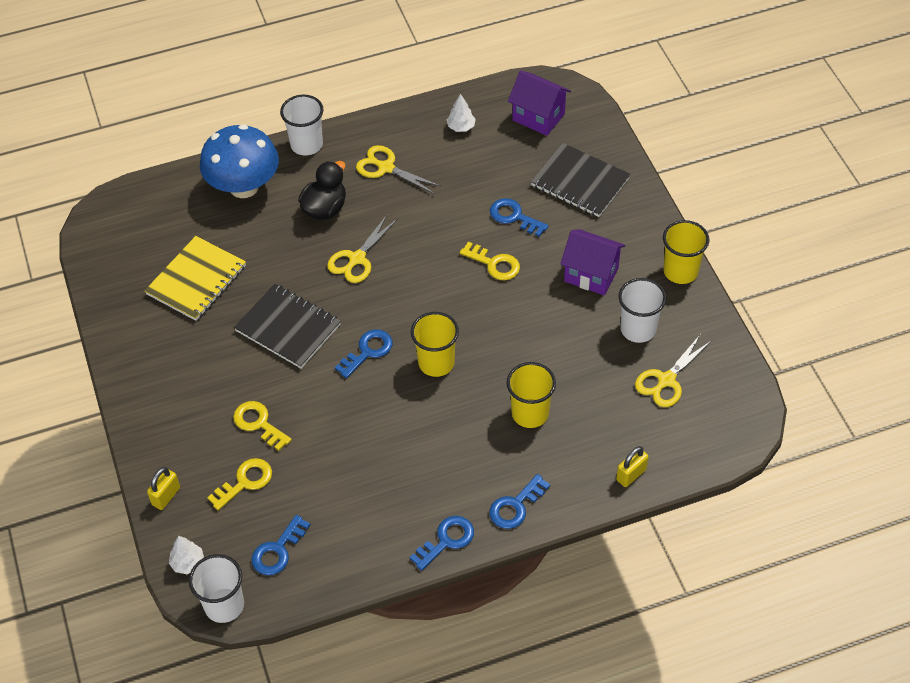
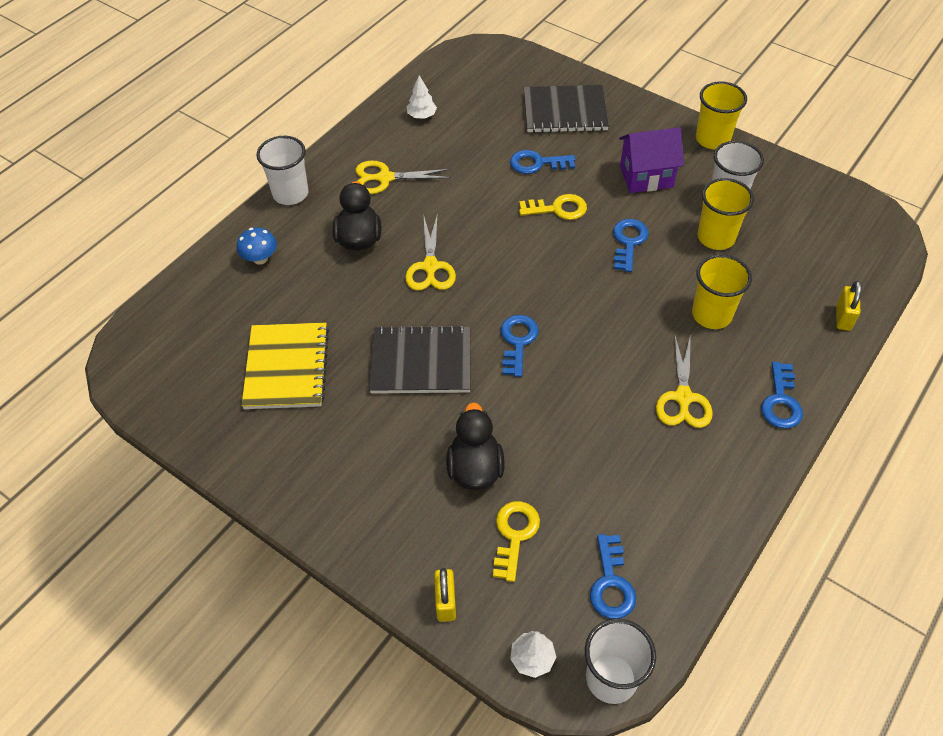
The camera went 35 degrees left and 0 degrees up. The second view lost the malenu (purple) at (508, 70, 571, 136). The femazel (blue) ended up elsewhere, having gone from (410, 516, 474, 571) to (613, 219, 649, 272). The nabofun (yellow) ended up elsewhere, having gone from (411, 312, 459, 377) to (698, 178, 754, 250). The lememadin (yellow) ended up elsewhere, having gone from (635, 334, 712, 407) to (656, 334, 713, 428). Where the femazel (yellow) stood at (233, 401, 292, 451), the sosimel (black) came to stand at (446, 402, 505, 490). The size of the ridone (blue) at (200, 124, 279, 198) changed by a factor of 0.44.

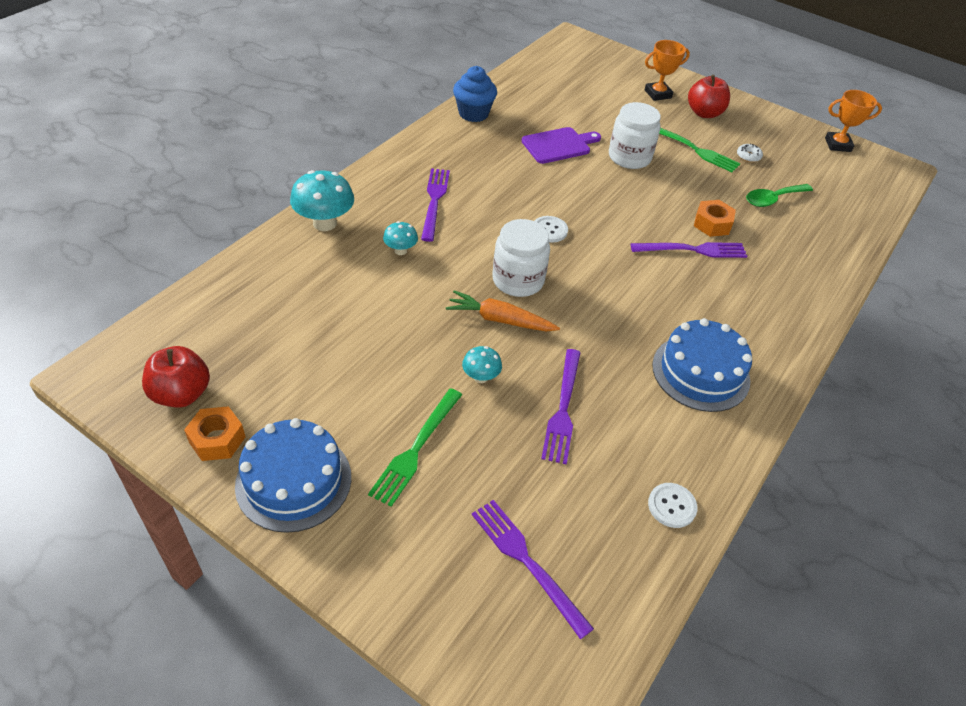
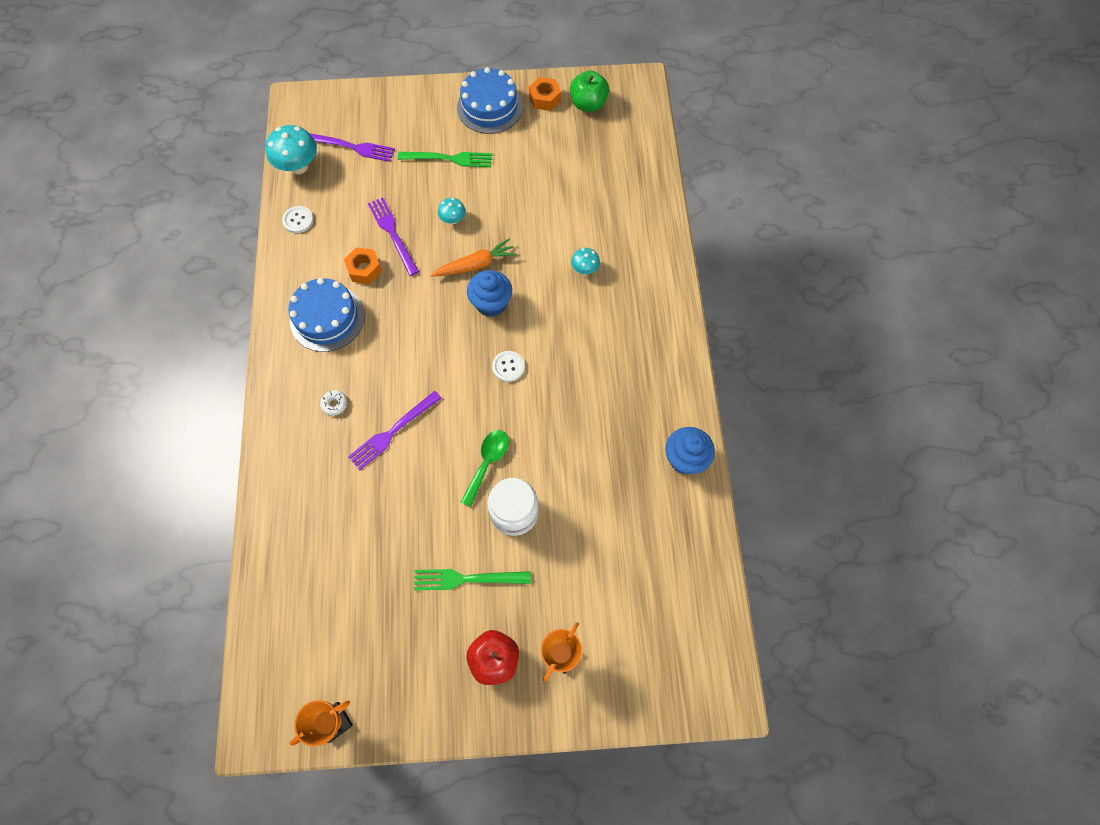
The camera went 145 degrees right and 20 degrees up. The second view lost the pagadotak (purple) at (421, 168, 450, 242). The second view lost the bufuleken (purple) at (521, 127, 601, 164). The ridone (turquoise) ended up elsewhere, having gone from (290, 170, 354, 231) to (265, 125, 317, 174). The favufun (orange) ended up elsewhere, having gone from (694, 200, 736, 237) to (344, 247, 382, 284). The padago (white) ended up elsewhere, having gone from (737, 143, 763, 162) to (320, 390, 347, 416). The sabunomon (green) ended up elsewhere, having gone from (746, 184, 813, 207) to (461, 430, 509, 507). Where the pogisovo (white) stood at (492, 219, 550, 297), the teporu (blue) came to stand at (467, 270, 512, 317). What was the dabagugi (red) at (142, 346, 210, 408) turned into the dabagugi (green) at (570, 71, 609, 112). The pagadotak (green) at (368, 388, 462, 507) ended up facing another way, 105 degrees clockwise from before.

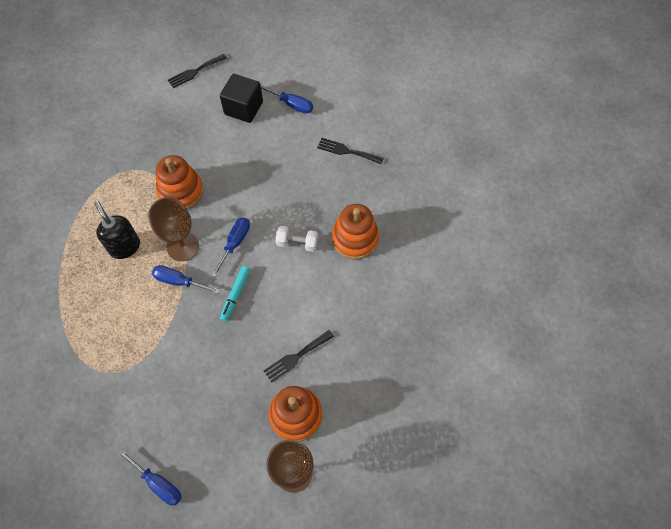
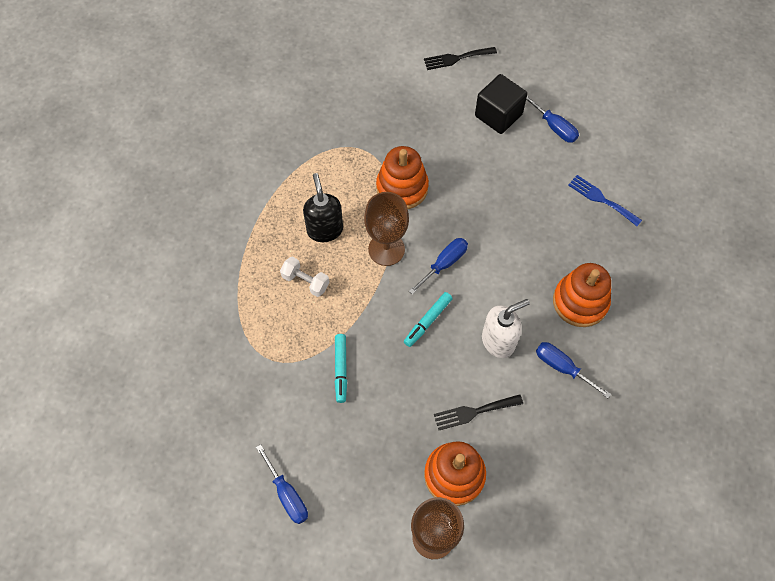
The camera went 20 degrees right and 0 degrees up. The second view gained the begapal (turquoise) at (335, 334, 347, 403). The second view gained the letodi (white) at (482, 299, 530, 358). The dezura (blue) ended up elsewhere, having gone from (152, 265, 220, 294) to (536, 342, 611, 398). The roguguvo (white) ended up elsewhere, having gone from (275, 226, 318, 252) to (280, 257, 329, 297). What was the pagadotak (black) at (317, 138, 384, 164) turned into the pagadotak (blue) at (568, 175, 642, 226).

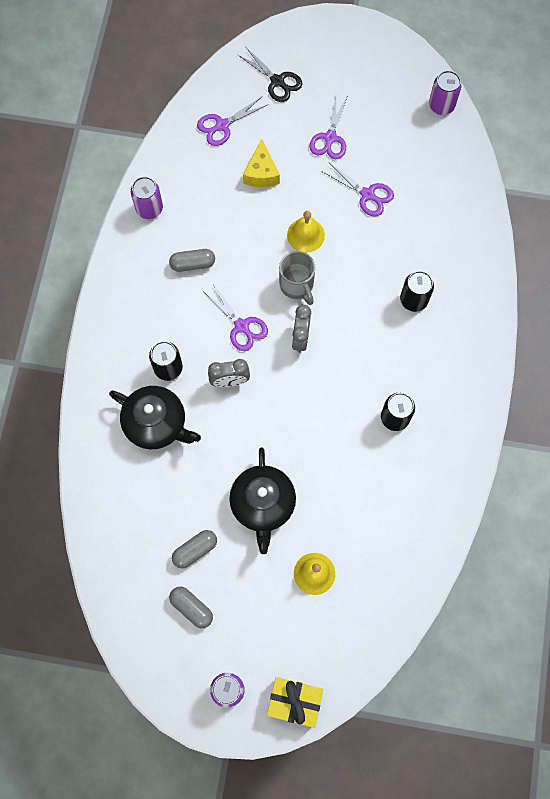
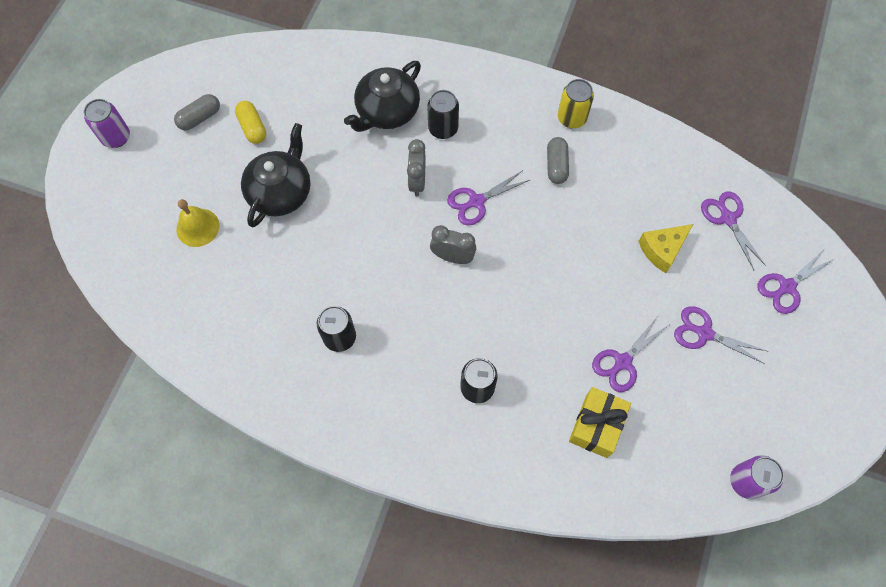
The camera went 100 degrees right and 5 degrees down. The second view lost the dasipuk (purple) at (131, 177, 163, 219). The second view lost the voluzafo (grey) at (279, 251, 316, 305). The second view lost the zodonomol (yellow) at (287, 211, 325, 253). The second view gained the dasipuk (yellow) at (558, 79, 594, 128). The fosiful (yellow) ended up elsewhere, having gone from (267, 677, 323, 728) to (569, 387, 631, 458). What was the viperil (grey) at (172, 530, 217, 568) turned into the viperil (yellow) at (235, 101, 266, 144). What was the lememadin (black) at (238, 48, 302, 102) turned into the lememadin (purple) at (757, 249, 836, 314). The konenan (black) at (229, 448, 296, 554) ended up facing another way, 105 degrees clockwise from before. The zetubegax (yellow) at (243, 139, 280, 187) ended up facing another way, 45 degrees counterclockwise from before.

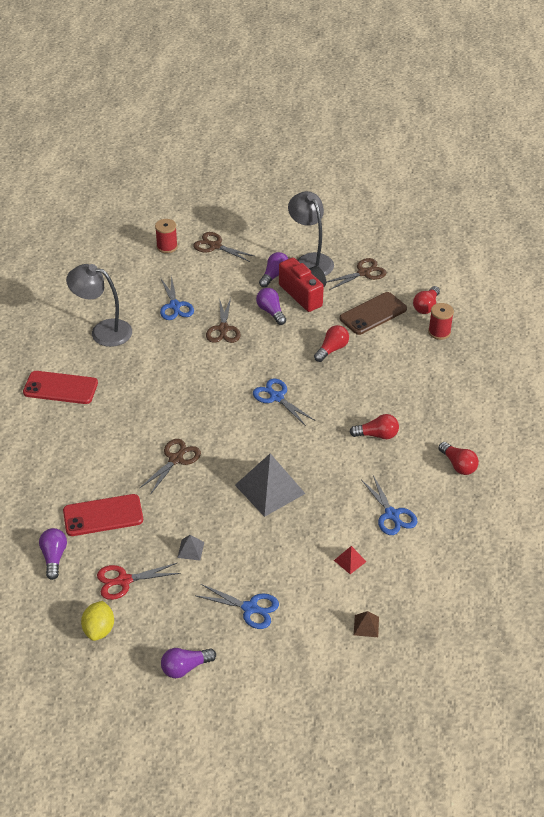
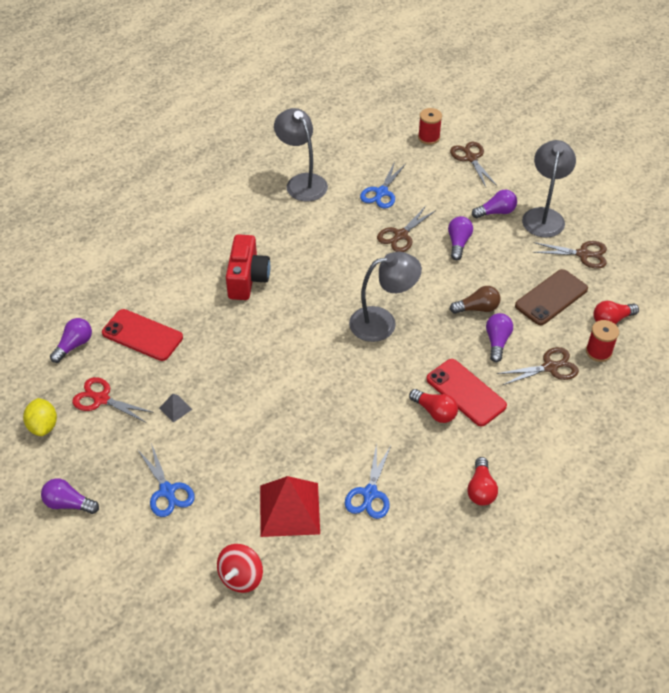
The camera went 40 degrees right and 5 degrees up. The second view lost the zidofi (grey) at (235, 453, 305, 517). The second view gained the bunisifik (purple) at (486, 313, 513, 362). The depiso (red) ended up elsewhere, having gone from (23, 371, 98, 404) to (426, 359, 507, 426). The lememadin (brown) ended up elsewhere, having gone from (139, 439, 201, 495) to (497, 347, 579, 385). The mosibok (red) ended up elsewhere, having gone from (279, 257, 326, 312) to (226, 234, 270, 300). Where the lememadin (blue) stood at (253, 378, 314, 426), the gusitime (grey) came to stand at (349, 252, 422, 342). Where the zidofi (brown) stood at (354, 611, 379, 637), the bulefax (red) came to stand at (217, 544, 263, 593). What was the bunisifik (red) at (314, 325, 349, 362) turned into the bunisifik (brown) at (450, 286, 501, 314). The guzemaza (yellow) at (81, 601, 114, 641) ended up facing another way, 60 degrees counterclockwise from before. The depiso (brown) at (340, 292, 407, 335) ended up facing another way, 45 degrees counterclockwise from before. The size of the zidofi (red) at (334, 546, 367, 574) changed by a factor of 2.28.

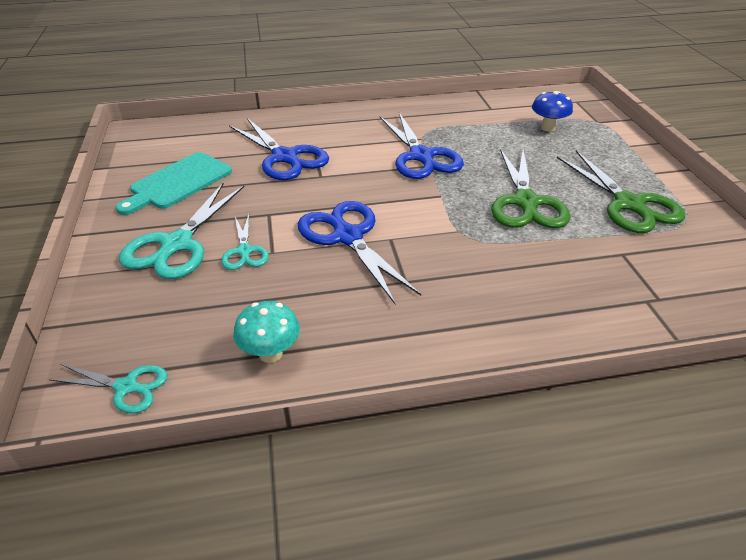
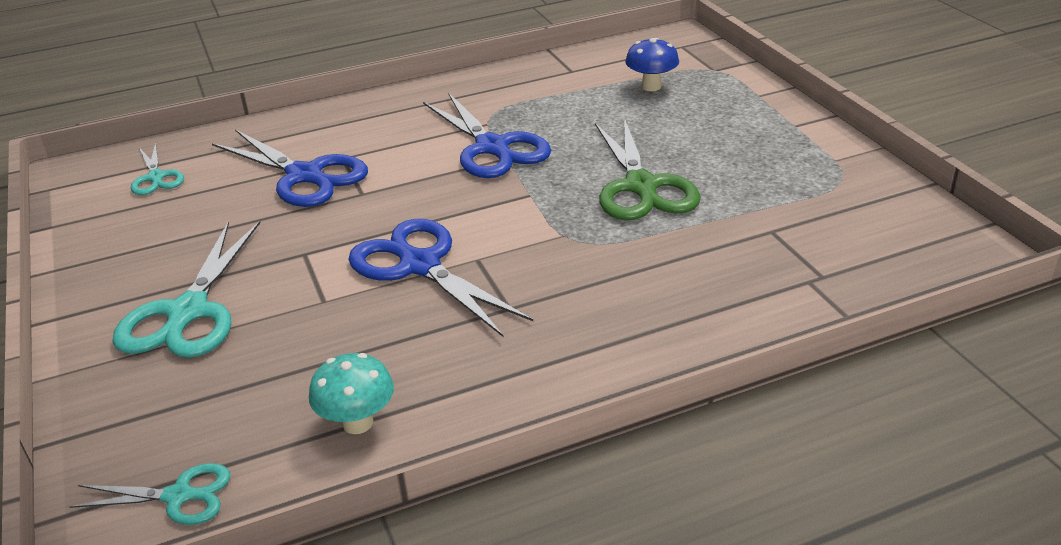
The camera went 10 degrees left and 5 degrees down. The second view lost the bufuleken (turquoise) at (116, 152, 232, 215). The second view lost the lememadin (green) at (557, 151, 685, 233). The lememadin (turquoise) ended up elsewhere, having gone from (221, 214, 269, 270) to (131, 142, 184, 195).

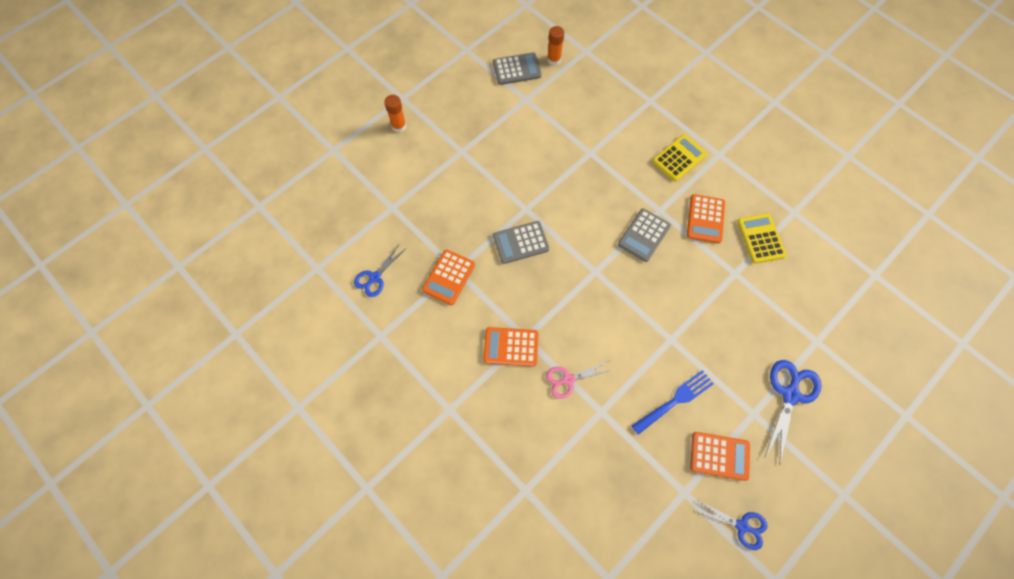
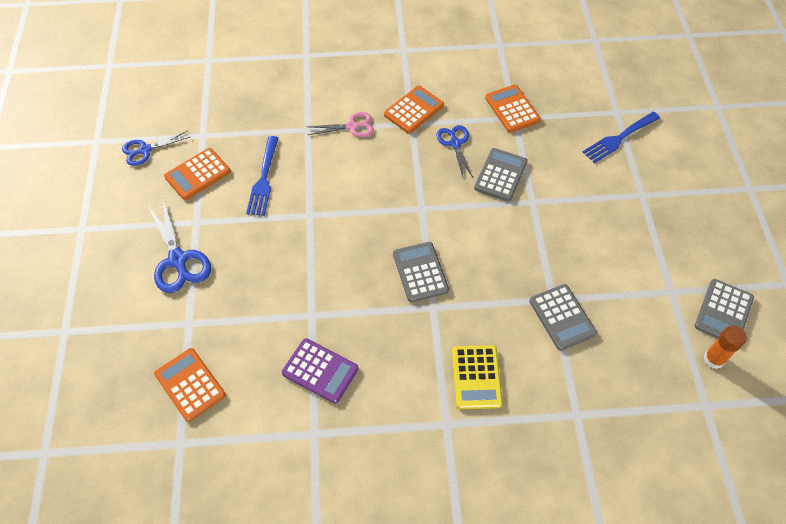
The camera went 130 degrees right and 10 degrees down. The second view lost the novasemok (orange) at (384, 95, 406, 133). The second view gained the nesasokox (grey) at (529, 284, 597, 351). The second view gained the pagadotak (blue) at (583, 112, 660, 163). The lememadin (blue) ended up elsewhere, having gone from (354, 244, 405, 297) to (436, 125, 473, 177). The nesasokox (orange) ended up elsewhere, having gone from (687, 194, 725, 243) to (154, 348, 226, 422). What was the nesasokox (yellow) at (737, 213, 786, 264) turned into the nesasokox (purple) at (282, 338, 358, 404). The lememadin (pink) at (546, 361, 613, 399) ended up facing another way, 60 degrees clockwise from before.

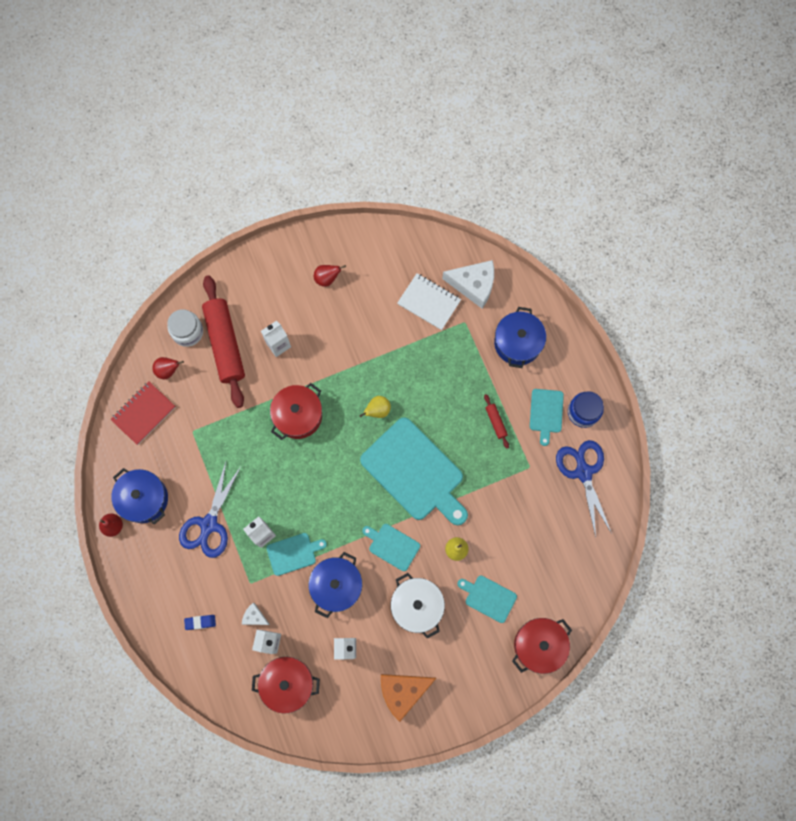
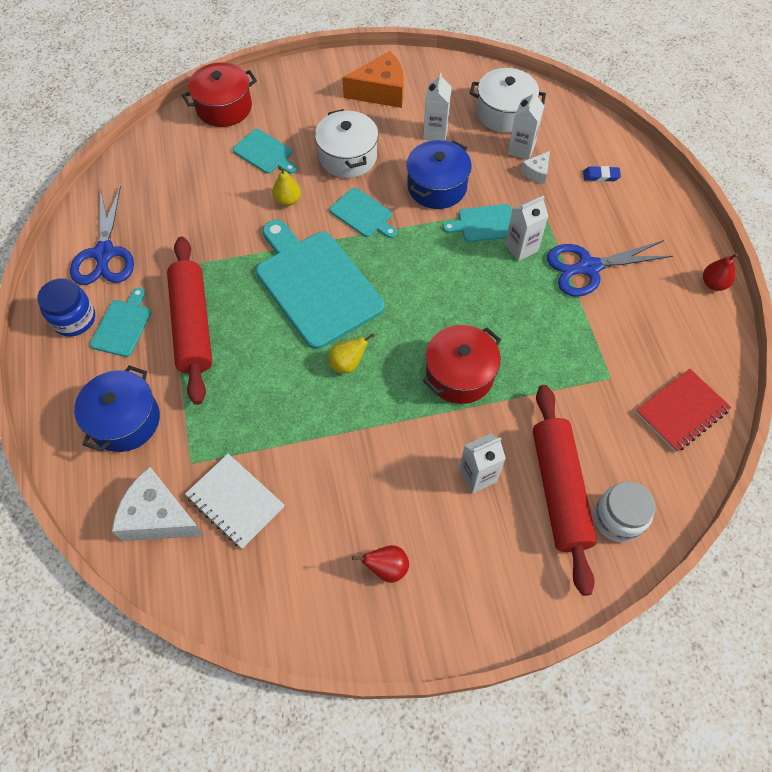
The camera went 170 degrees left and 15 degrees down. The second view lost the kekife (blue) at (112, 468, 168, 525). The second view lost the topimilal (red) at (152, 357, 184, 379). What was the kekife (red) at (252, 657, 320, 714) turned into the kekife (white) at (470, 68, 546, 133). The lememadin (blue) at (179, 462, 242, 558) ended up facing another way, 135 degrees counterclockwise from before. The zetubegax (white) at (242, 603, 270, 625) ended up facing another way, 90 degrees clockwise from before. The size of the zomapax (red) at (484, 394, 509, 448) changed by a factor of 2.42.

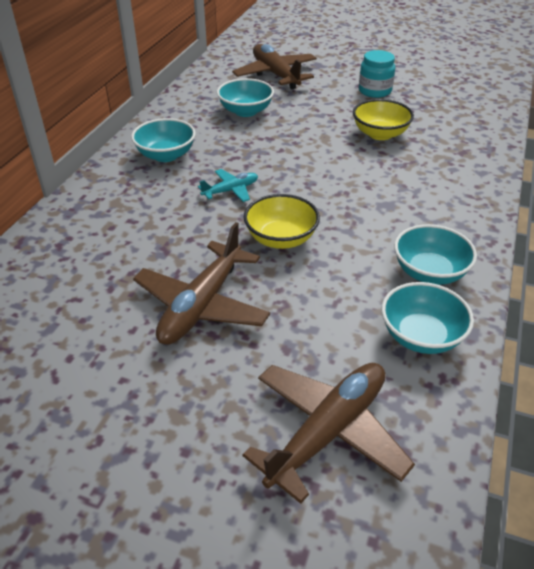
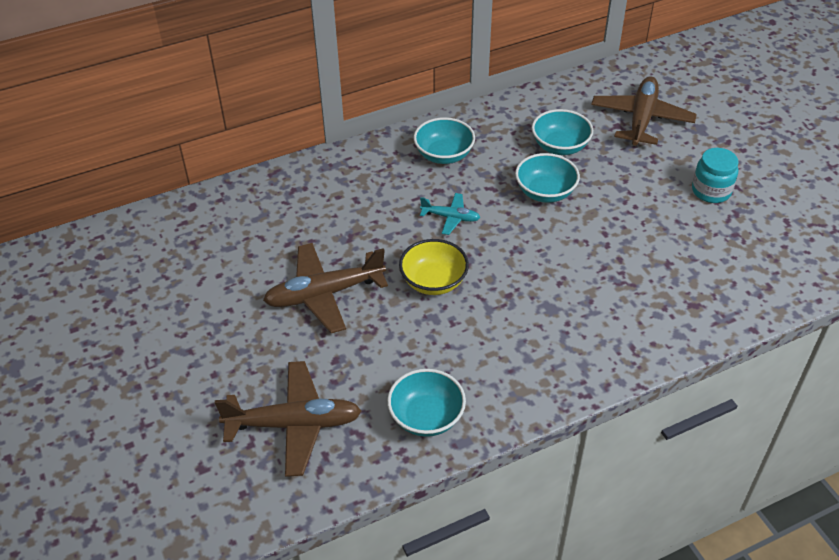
The camera went 45 degrees right and 5 degrees up. The second view lost the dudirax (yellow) at (353, 99, 414, 140). The dudirax (turquoise) ended up elsewhere, having gone from (394, 224, 477, 285) to (515, 153, 580, 203).

